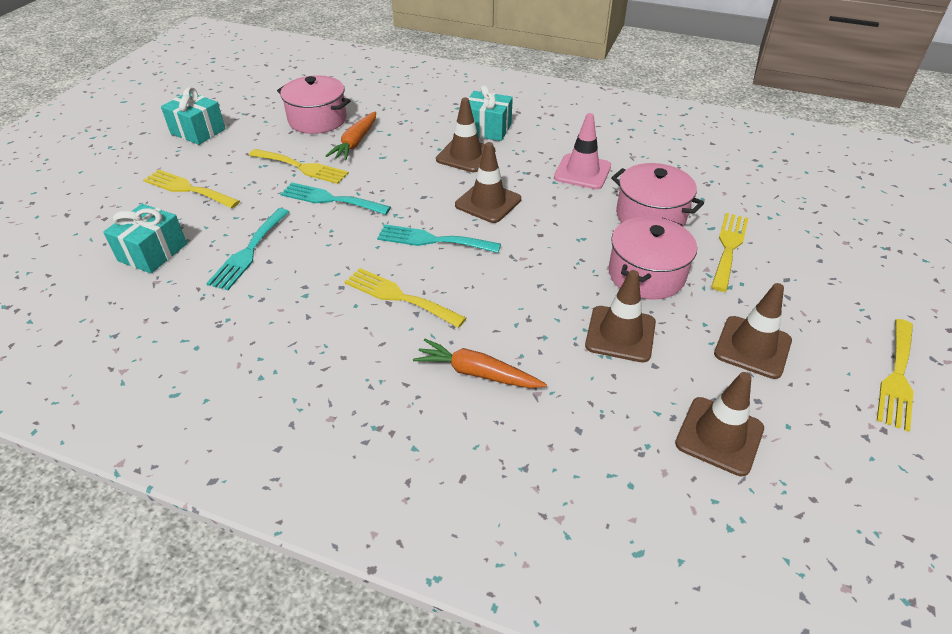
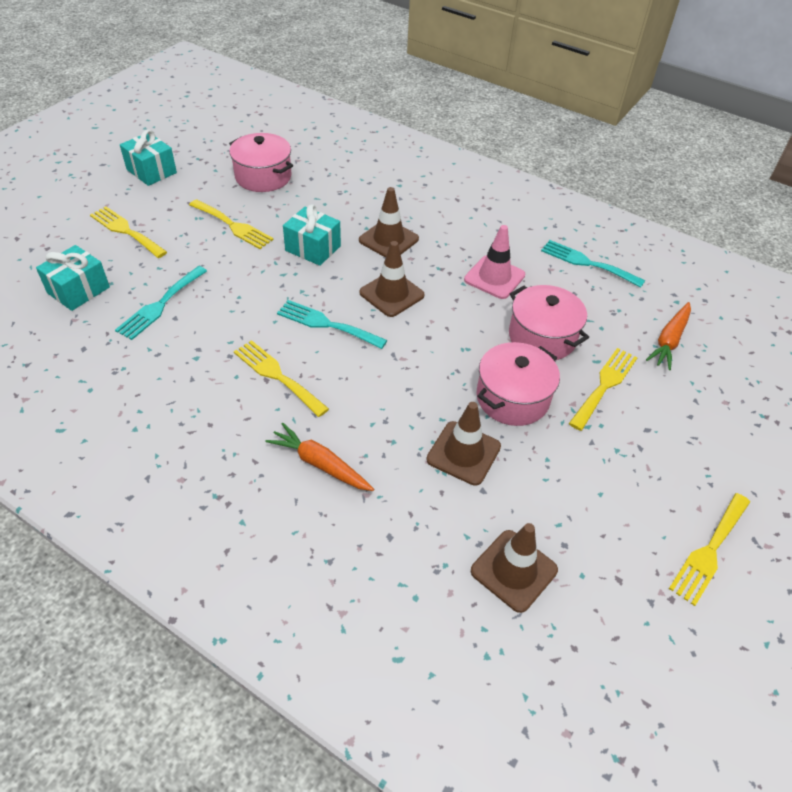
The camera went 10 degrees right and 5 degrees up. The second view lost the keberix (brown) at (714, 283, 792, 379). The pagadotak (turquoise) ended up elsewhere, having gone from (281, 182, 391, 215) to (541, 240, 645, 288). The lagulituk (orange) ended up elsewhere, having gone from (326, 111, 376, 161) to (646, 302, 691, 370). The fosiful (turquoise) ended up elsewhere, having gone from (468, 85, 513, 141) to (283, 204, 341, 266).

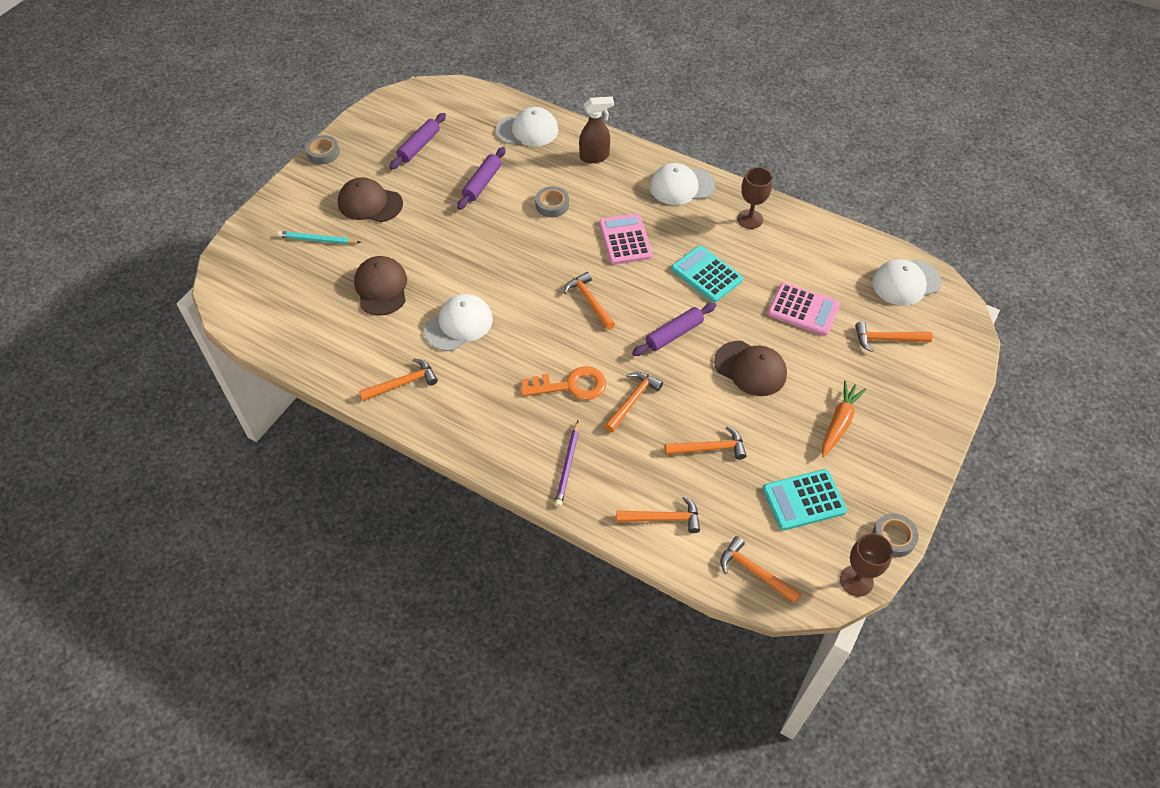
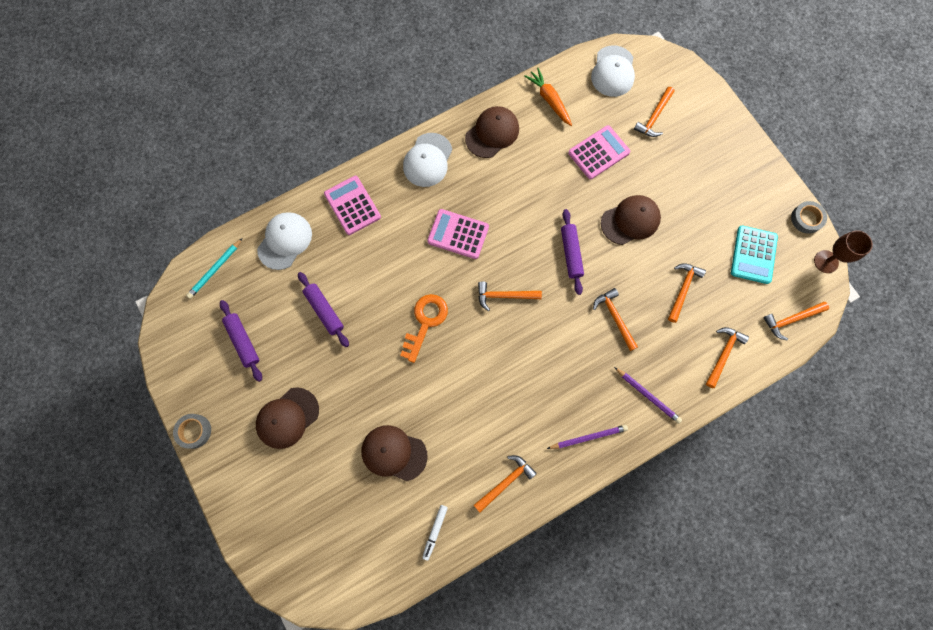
The camera went 60 degrees left and 20 degrees up. The second view lost the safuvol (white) at (424, 294, 493, 351). The second view lost the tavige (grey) at (535, 186, 569, 217). The second view lost the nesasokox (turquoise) at (671, 245, 743, 302). The second view gained the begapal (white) at (422, 505, 448, 561). The second view gained the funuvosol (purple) at (547, 425, 628, 449). The funuvosol (turquoise) ended up elsewhere, having gone from (277, 231, 361, 245) to (186, 238, 242, 299). The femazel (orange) ended up elsewhere, having gone from (521, 366, 606, 400) to (400, 294, 448, 363). The lagulituk (orange) ended up elsewhere, having gone from (822, 381, 866, 458) to (524, 68, 572, 126). Where the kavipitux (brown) stood at (579, 96, 614, 163), the nesasokox (pink) came to stand at (324, 176, 381, 235). Where the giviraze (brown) stood at (737, 167, 772, 229), the safuvol (brown) came to stand at (465, 106, 519, 158). The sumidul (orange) at (359, 359, 438, 401) ended up facing another way, 45 degrees clockwise from before.

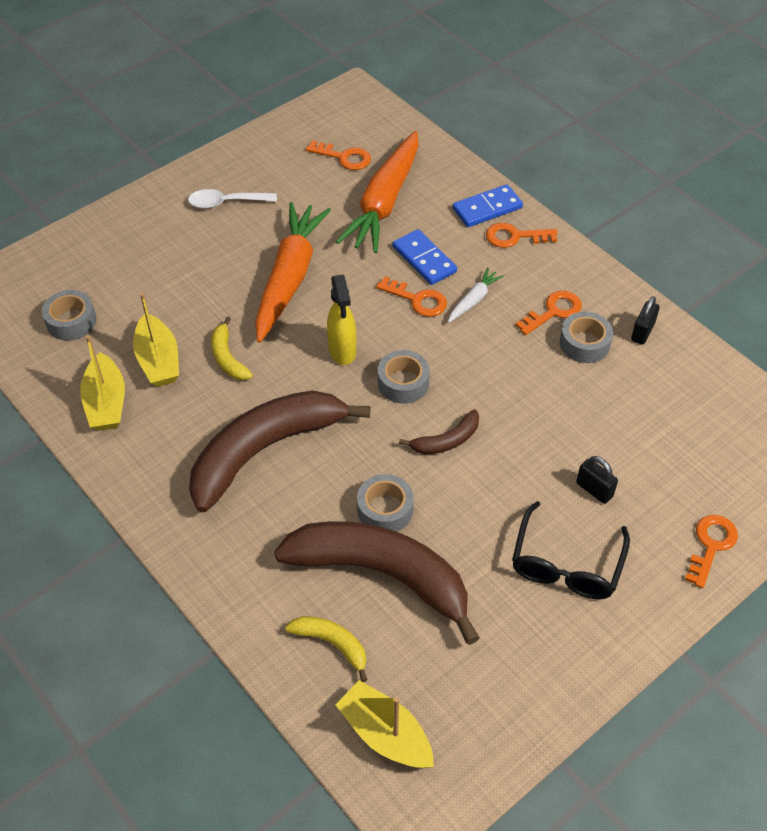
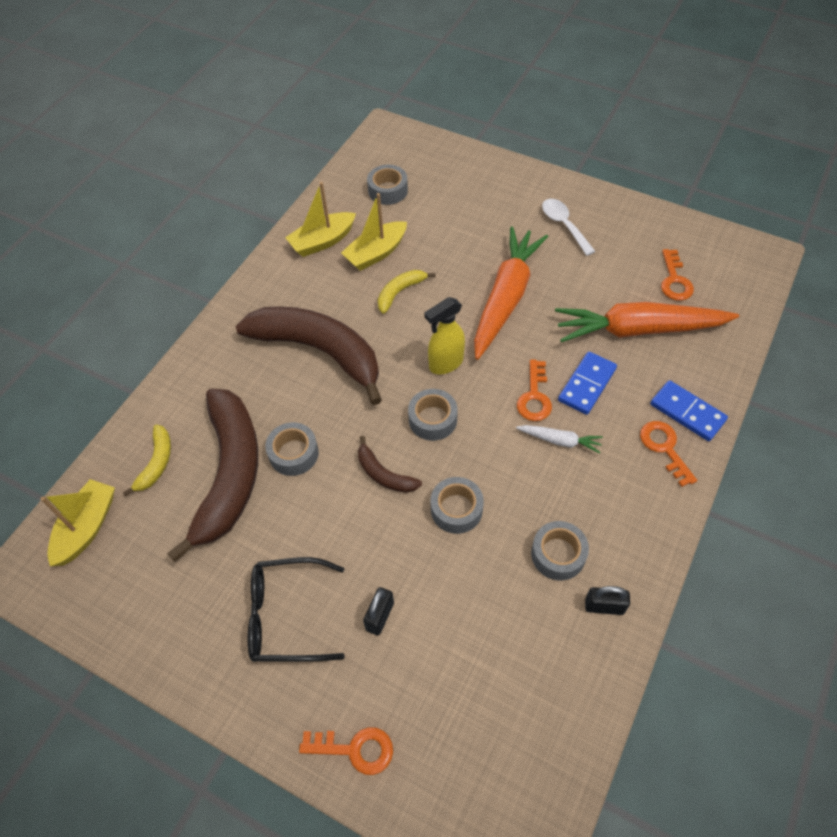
The camera went 70 degrees right and 5 degrees up. The second view lost the femazel (orange) at (515, 291, 582, 335). The second view gained the tavige (grey) at (431, 477, 484, 534). The lagulituk (orange) at (255, 202, 331, 343) ended up facing another way, 60 degrees counterclockwise from before.

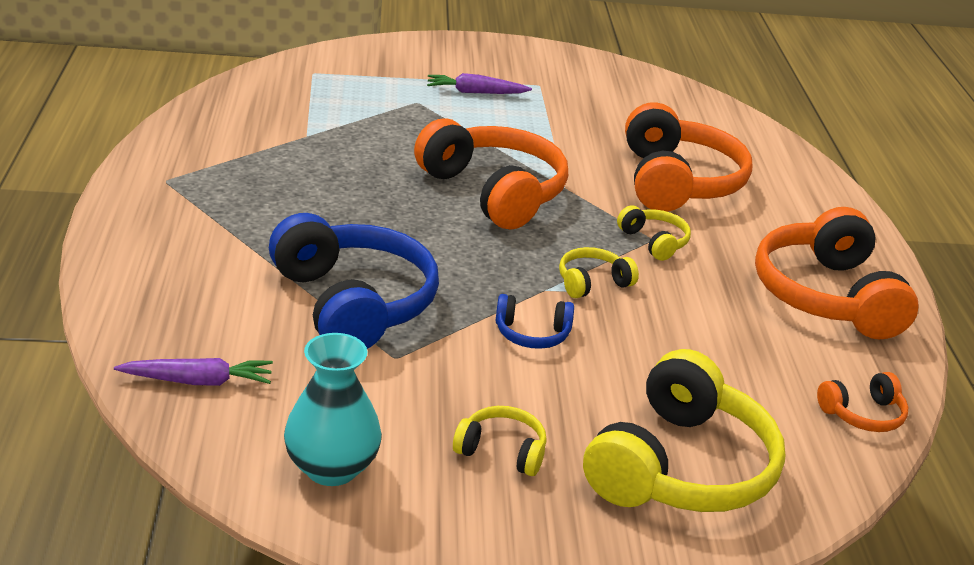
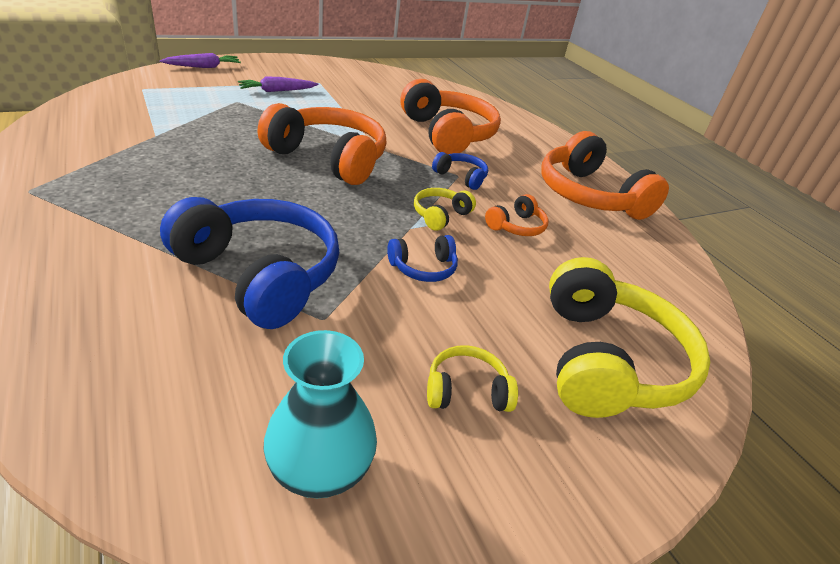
The camera went 25 degrees left and 5 degrees up. The lagulituk (purple) ended up elsewhere, having gone from (114, 358, 273, 386) to (160, 53, 241, 68). The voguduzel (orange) ended up elsewhere, having gone from (817, 372, 909, 432) to (485, 194, 548, 236). What was the voguduzel (yellow) at (617, 205, 691, 261) turned into the voguduzel (blue) at (432, 152, 488, 190).

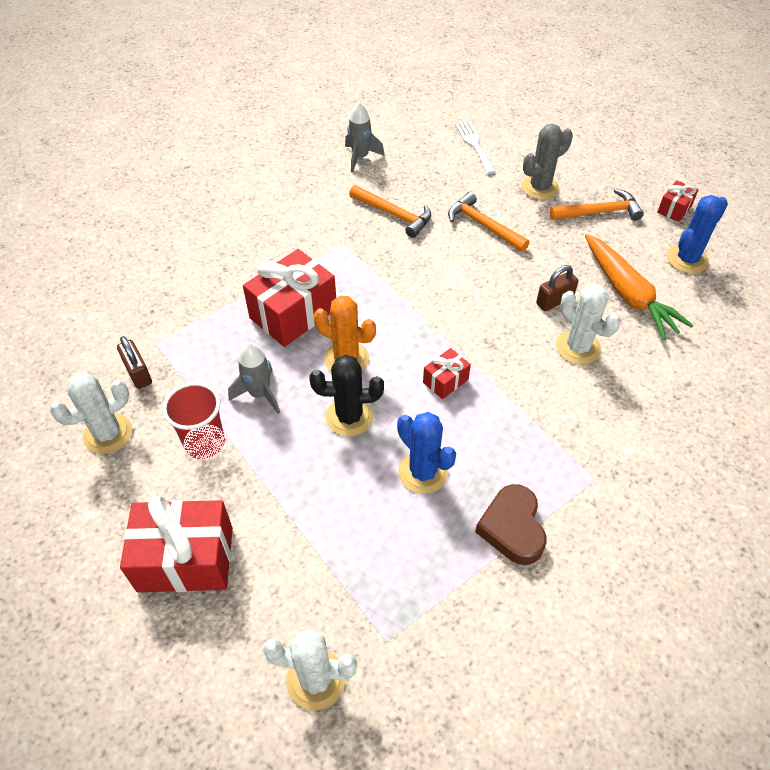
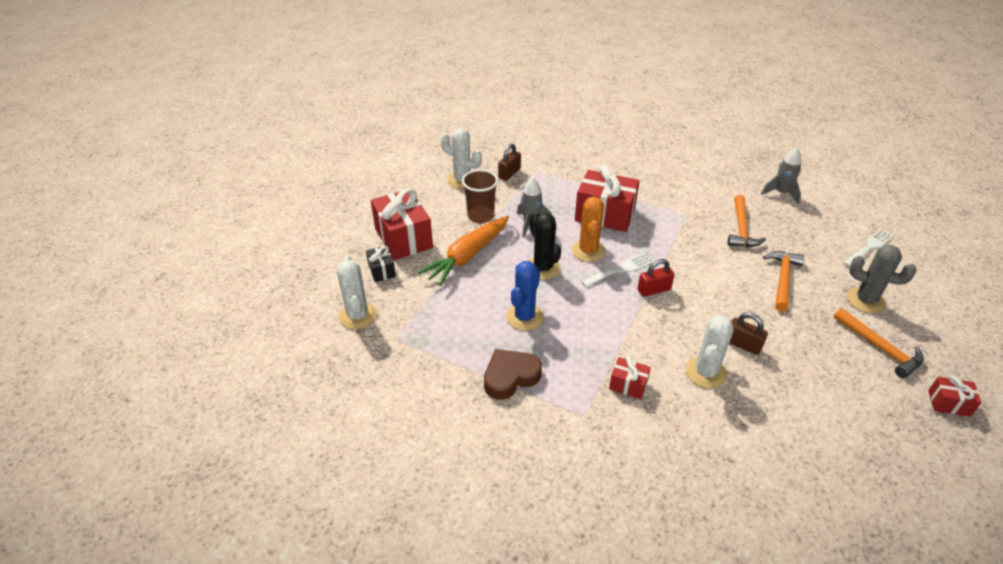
The camera went 65 degrees right and 10 degrees down. The second view lost the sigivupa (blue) at (667, 195, 728, 274). The second view gained the fosiful (black) at (366, 246, 396, 282). The second view gained the pagadotak (white) at (581, 253, 655, 287). The second view gained the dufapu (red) at (638, 259, 675, 297). The fosiful (red) ended up elsewhere, having gone from (423, 348, 471, 399) to (609, 356, 651, 399). The lagulituk (orange) ended up elsewhere, having gone from (585, 234, 694, 340) to (418, 216, 509, 286). What was the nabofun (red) at (163, 382, 225, 459) turned into the nabofun (brown) at (462, 169, 498, 223).

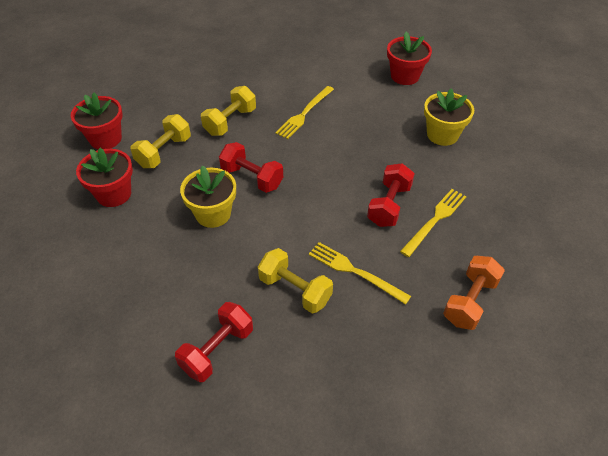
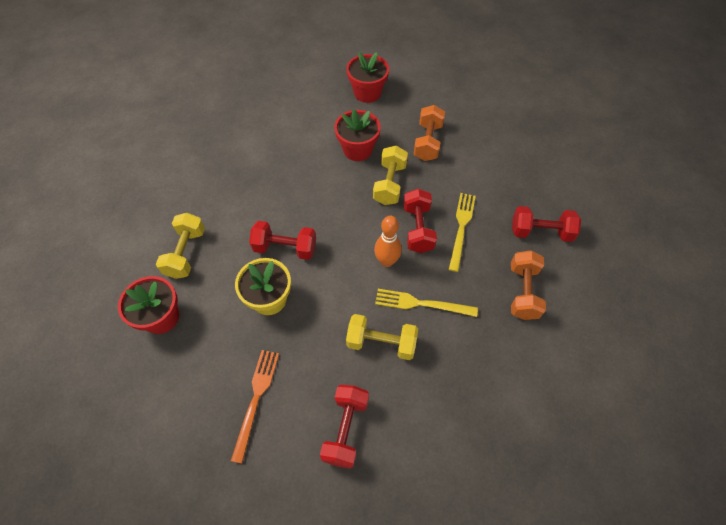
The camera went 25 degrees left and 10 degrees up. The second view lost the pagadotak (yellow) at (275, 86, 334, 139). The second view gained the pagadotak (orange) at (231, 350, 279, 464). The second view gained the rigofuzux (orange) at (374, 216, 402, 267). The second view gained the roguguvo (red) at (512, 206, 581, 242). The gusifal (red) ended up elsewhere, having gone from (71, 93, 123, 149) to (334, 109, 381, 161). The roguguvo (yellow) ended up elsewhere, having gone from (201, 86, 256, 136) to (373, 146, 408, 205). Where the gusifal (yellow) stood at (424, 89, 474, 146), the roguguvo (orange) came to stand at (414, 105, 445, 161).

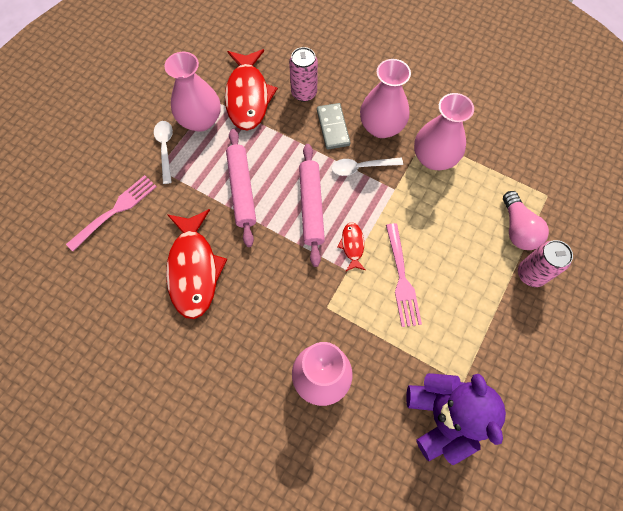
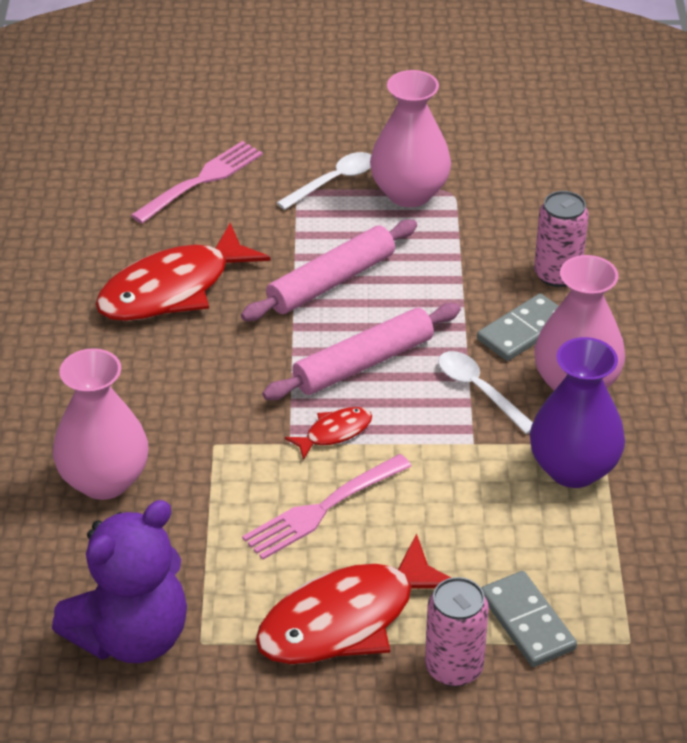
The camera went 60 degrees right and 25 degrees down. The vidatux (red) ended up elsewhere, having gone from (225, 49, 278, 131) to (255, 533, 451, 664). Where the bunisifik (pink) stood at (503, 191, 549, 250), the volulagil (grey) came to stand at (481, 571, 577, 667). What was the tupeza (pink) at (414, 93, 474, 170) turned into the tupeza (purple) at (530, 337, 625, 488). The pagadotak (pink) at (66, 175, 157, 251) ended up facing another way, 60 degrees counterclockwise from before.

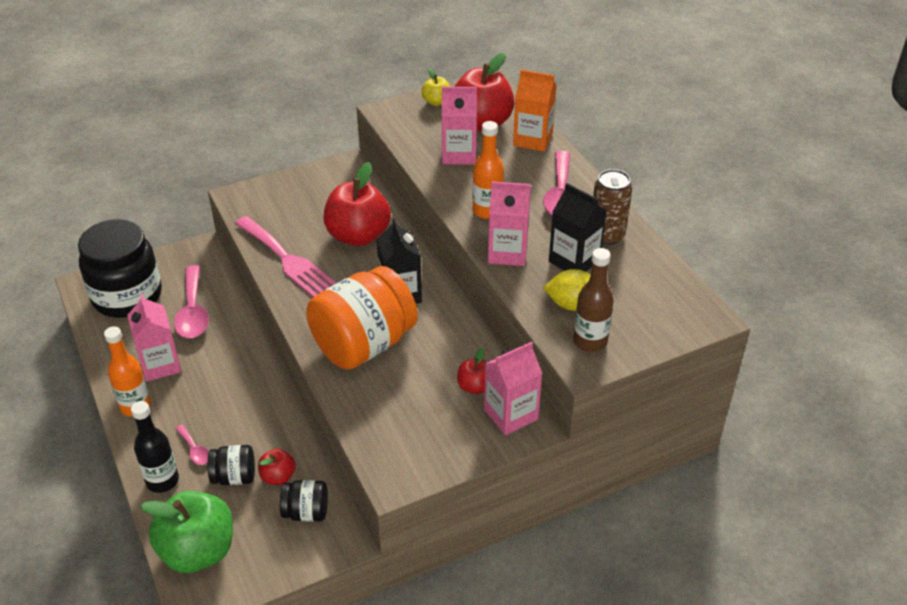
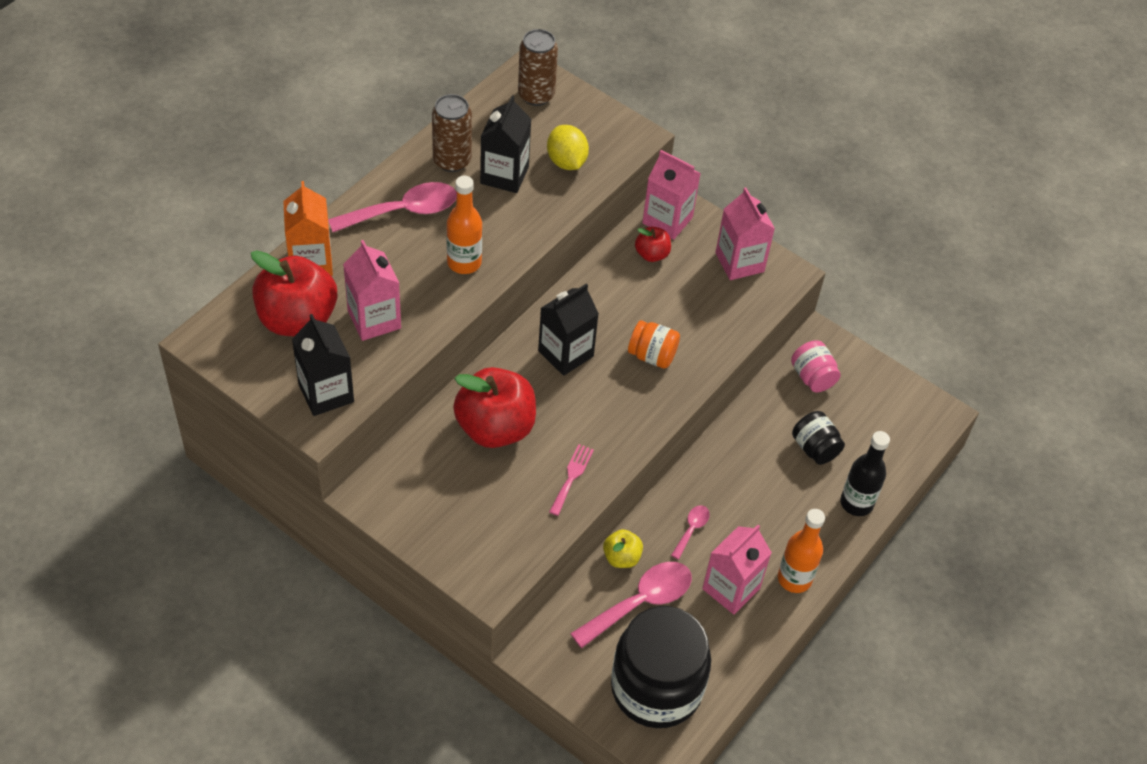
The camera went 120 degrees left and 10 degrees up. The second view lost the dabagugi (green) at (140, 491, 233, 573). The second view lost the dabagugi (red) at (258, 449, 296, 485). The second view lost the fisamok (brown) at (574, 248, 614, 352). The second view gained the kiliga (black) at (292, 314, 354, 416). The second view gained the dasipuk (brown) at (518, 29, 558, 106). The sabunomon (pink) ended up elsewhere, having gone from (175, 424, 209, 465) to (671, 505, 710, 560). The dabagugi (yellow) ended up elsewhere, having gone from (421, 68, 450, 106) to (603, 529, 643, 568). The kiliga (pink) ended up elsewhere, having gone from (488, 181, 531, 266) to (715, 187, 775, 280). What was the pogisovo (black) at (280, 480, 328, 522) turned into the pogisovo (pink) at (791, 341, 841, 392). The size of the pagadotak (pink) at (235, 216, 336, 297) changed by a factor of 0.49. The size of the pogisovo (orange) at (306, 266, 418, 369) changed by a factor of 0.46.

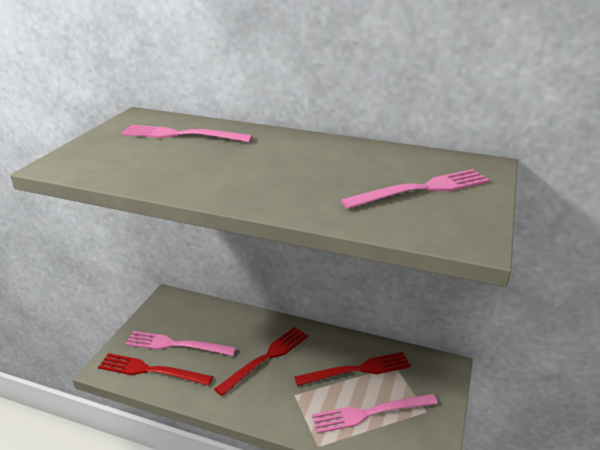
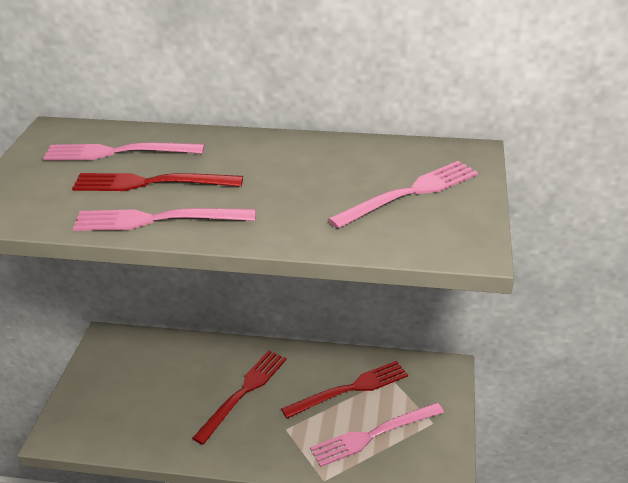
The camera went 10 degrees left and 5 degrees up. The pagadotak (red) ended up elsewhere, having gone from (98, 353, 213, 386) to (72, 173, 243, 191). The pagadotak (pink) ended up elsewhere, having gone from (125, 331, 236, 356) to (72, 208, 256, 231).

